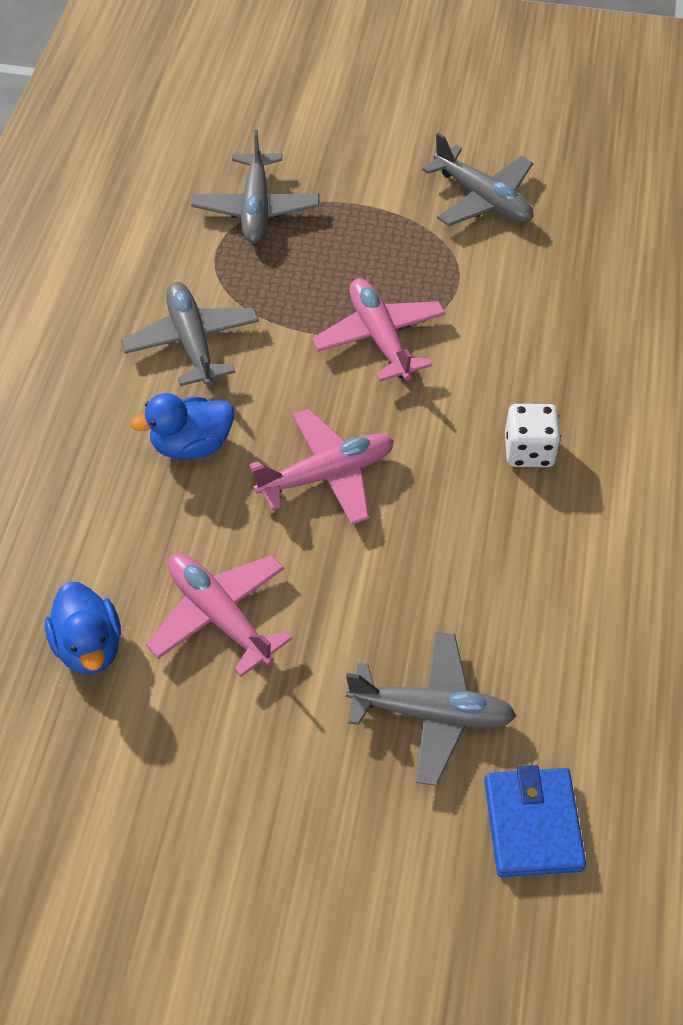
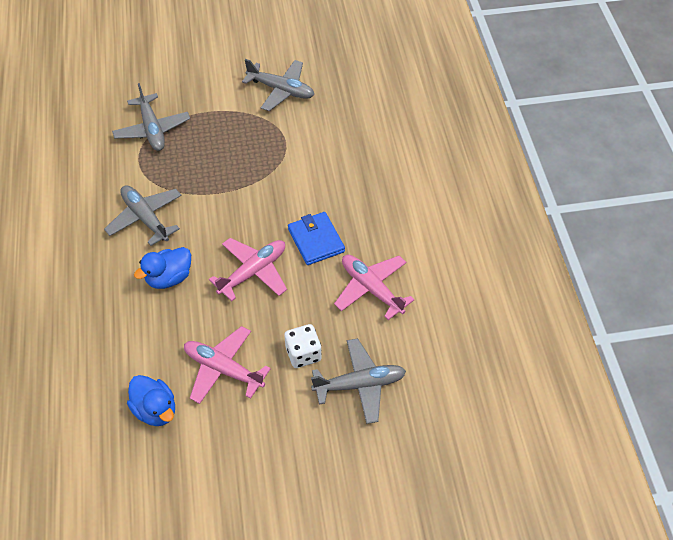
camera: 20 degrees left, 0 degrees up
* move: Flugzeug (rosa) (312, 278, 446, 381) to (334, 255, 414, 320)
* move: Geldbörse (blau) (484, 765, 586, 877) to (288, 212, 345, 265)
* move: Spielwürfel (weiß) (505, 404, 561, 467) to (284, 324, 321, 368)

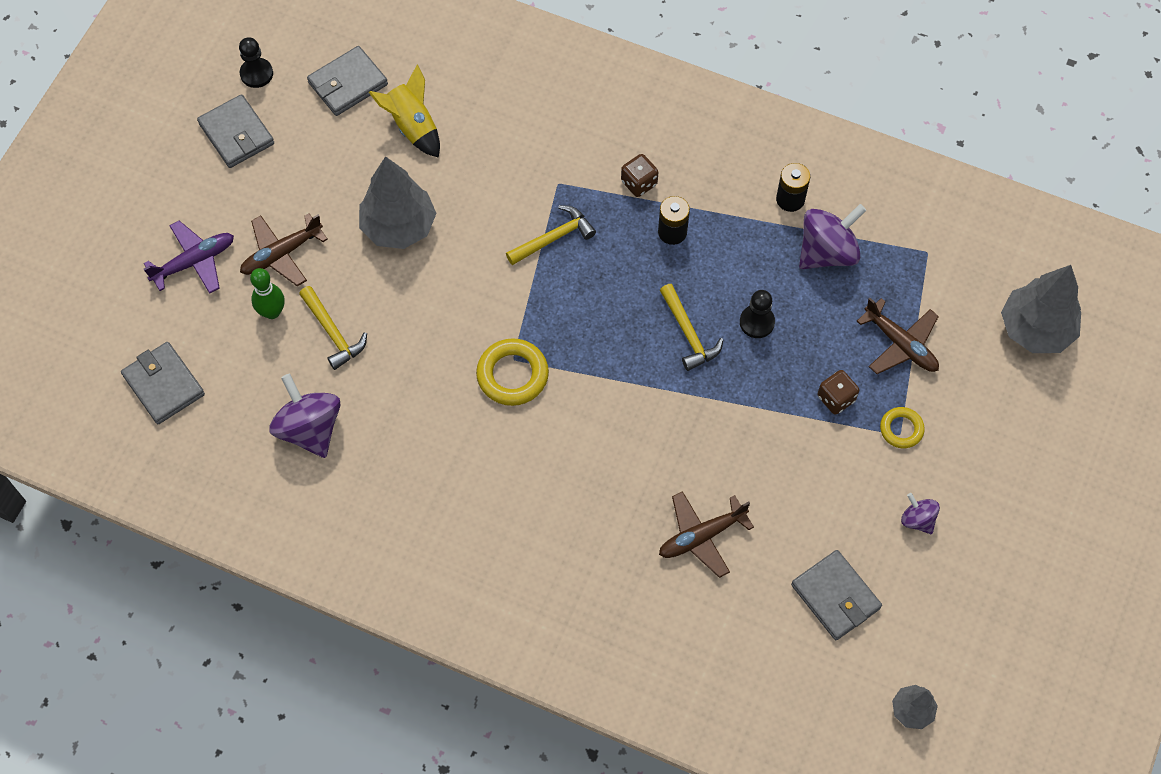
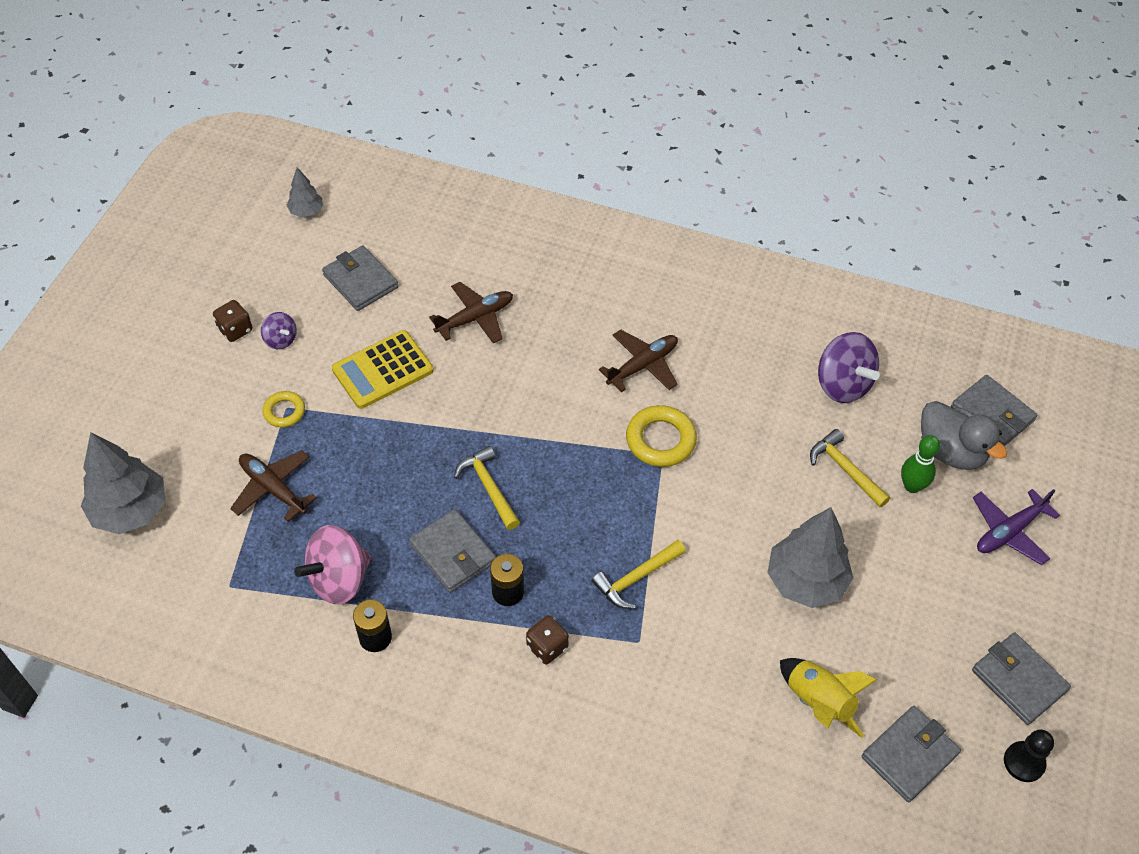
camera: 175 degrees right, 10 degrees down
* move: Flugzeug (braun) (240, 213, 328, 287) to (599, 330, 678, 392)
* delete: Bauer (schwarz) (740, 290, 775, 338)
* recolor: Kreisel (lila) (799, 204, 866, 269) to Kreisel (rosa) (294, 525, 372, 604)
* move: Spielwürfel (braun) (818, 370, 859, 415) to (213, 300, 252, 342)
* insert: Taschenrechner (gelb) (332, 330, 434, 409)
* insert: Geldbörse (grau) (409, 509, 496, 593)
* insert: Ente (grau) (921, 401, 1007, 470)

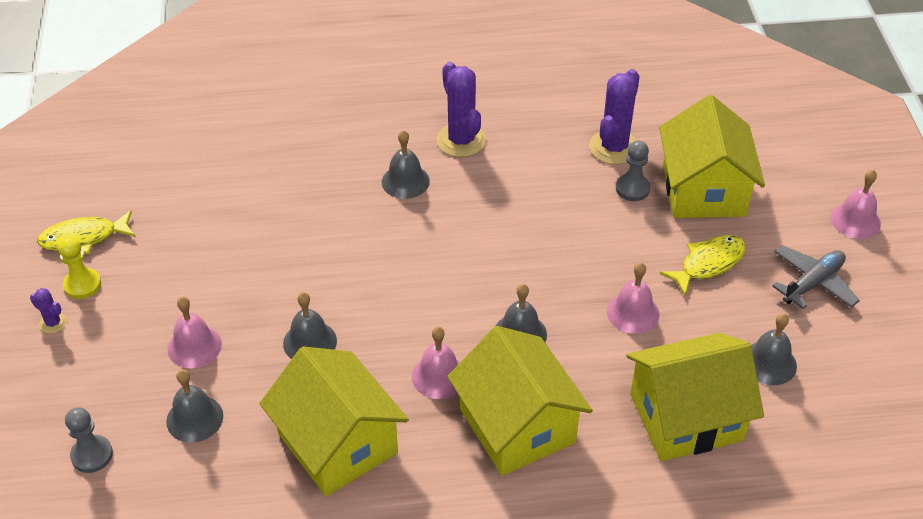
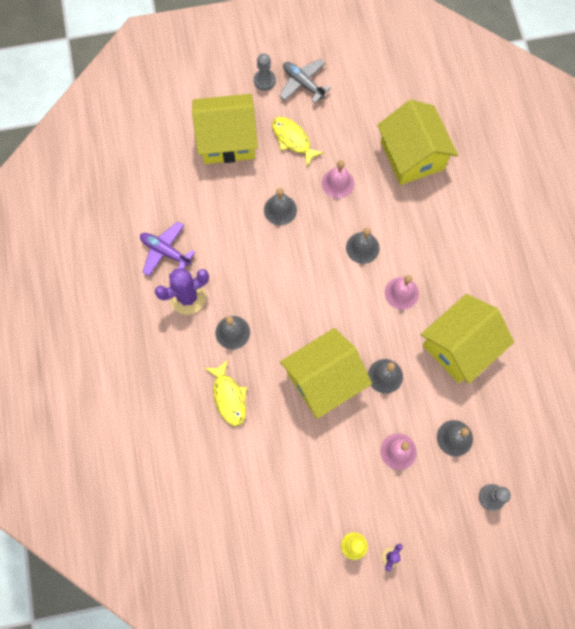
camera: 95 degrees left, 25 degrees up
* move: Fisch (gelb) (37, 211, 136, 254) to (205, 360, 247, 426)
* move: Haus (gelb) (447, 326, 593, 476) to (280, 328, 372, 419)
* delete: Kaktus (lila) (589, 69, 639, 165)
* move: Bauer (grau) (616, 140, 650, 201) to (254, 53, 276, 91)
* move: Glocke (grau) (751, 313, 797, 385) to (264, 188, 297, 225)
* delete: Glocke (rosa) (830, 169, 881, 239)
* insert: Flugzeug (lila) (140, 222, 195, 276)

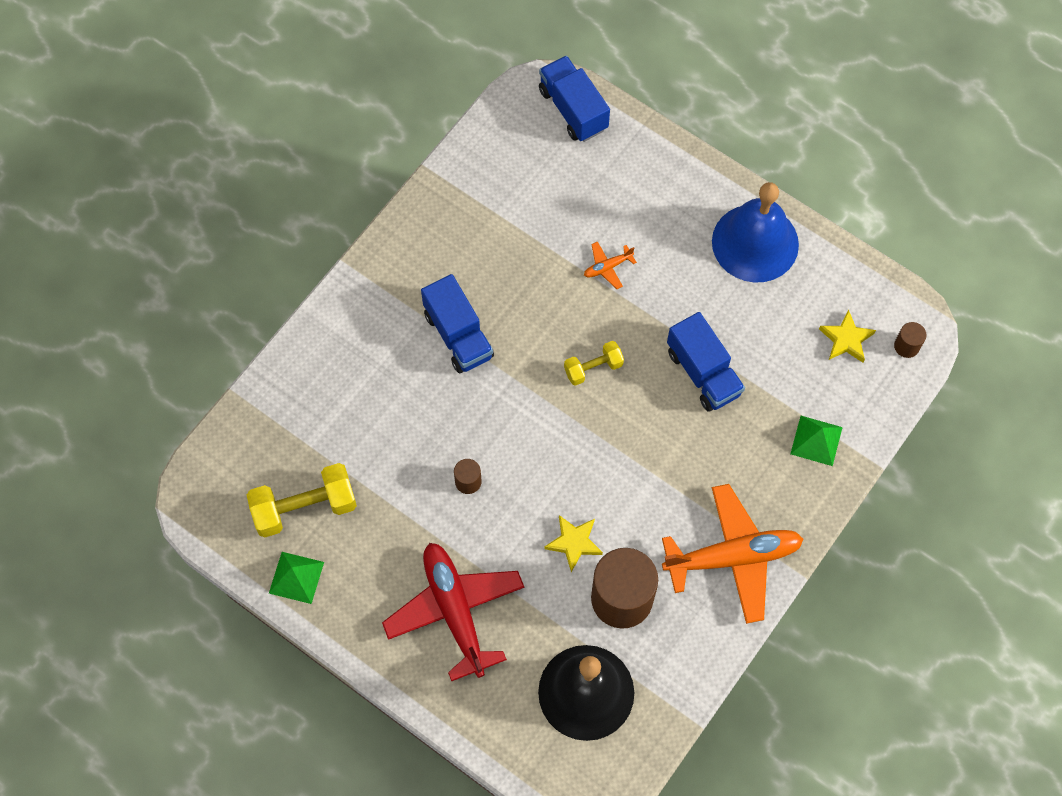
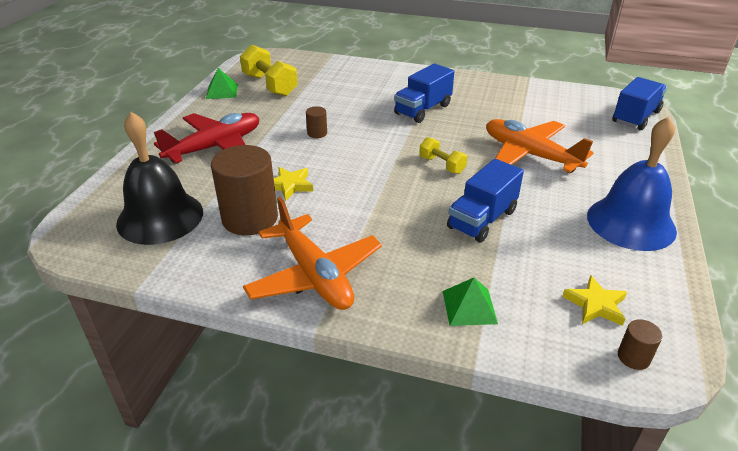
camera: 70 degrees right, 30 degrees down
* resize: Flugzeug (orange) (584, 241, 637, 289) = (487, 119, 593, 173) x2.42

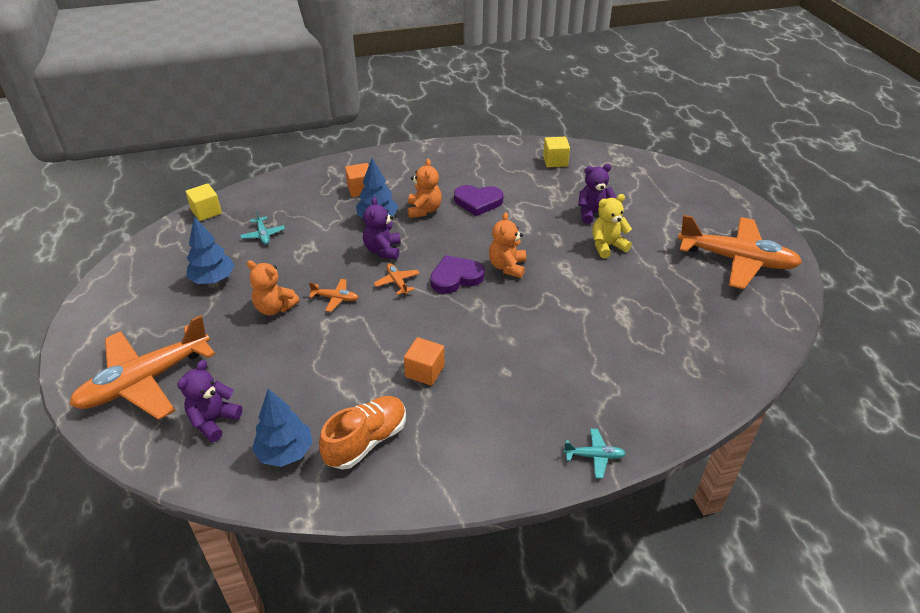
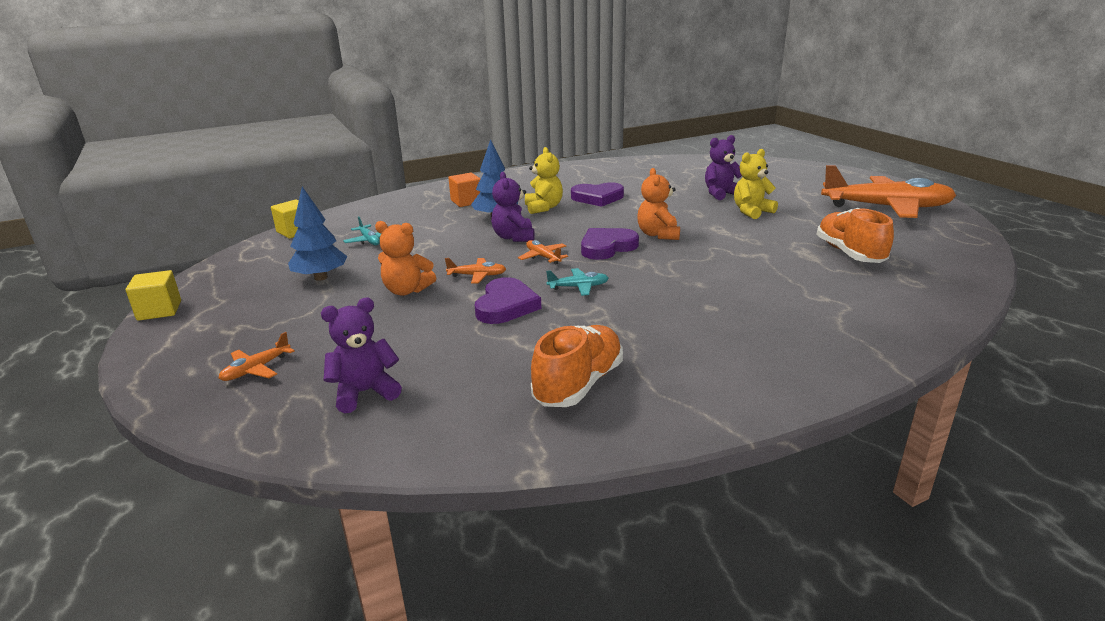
camera: 10 degrees left, 15 degrees down
* resize: Flugzeug (orange) (69, 315, 215, 420) = (218, 332, 295, 381) x0.40
* rotate: Teddybär (lila) (177, 360, 242, 442) = (321, 298, 402, 413) 45 degrees clockwise
* delete: Baum (blau) (252, 389, 313, 467)
* delete: Kubus (orange) (404, 337, 444, 386)
* recolor: Teddybär (orange) (408, 159, 442, 218) to Teddybär (gelb) (525, 147, 563, 214)
* move: Kubus (gelb) (543, 137, 570, 167) to (126, 270, 181, 321)
* move: Flugzeug (türkis) (563, 428, 626, 479) to (546, 268, 609, 296)
* insert: Herz (lila) (475, 277, 541, 324)
* insert: Schuh (orange) (816, 208, 894, 263)

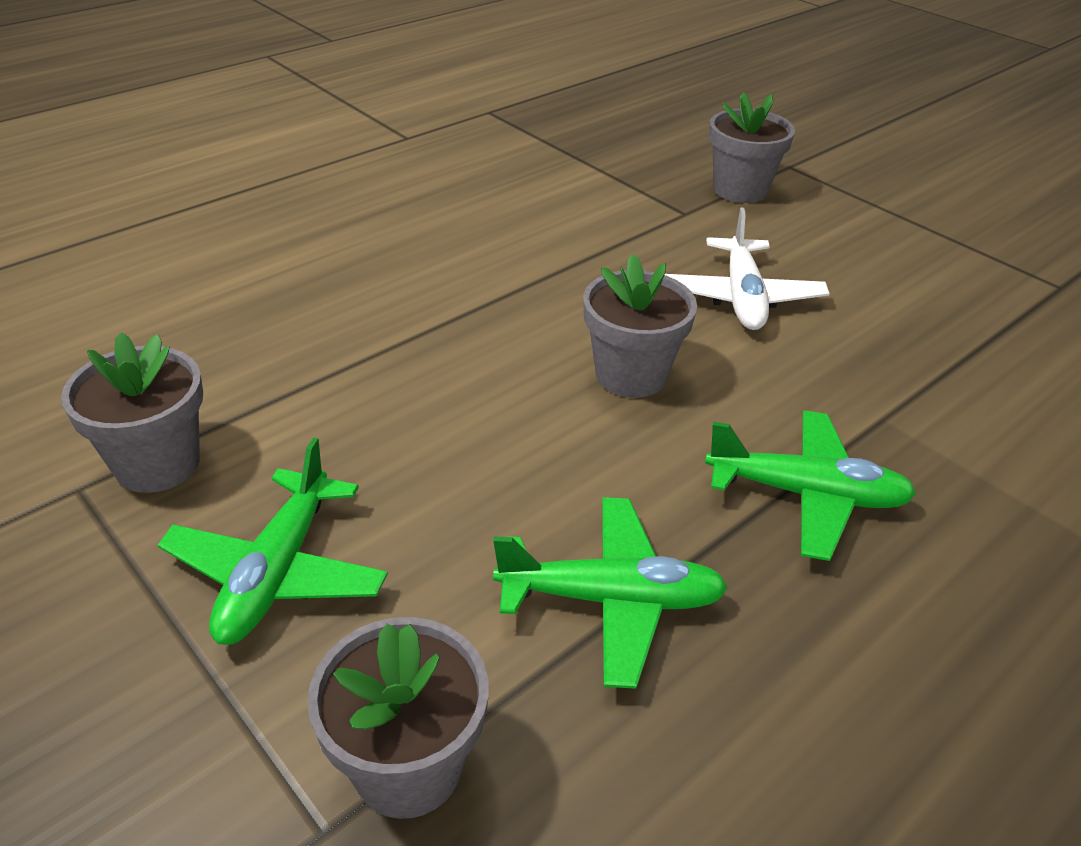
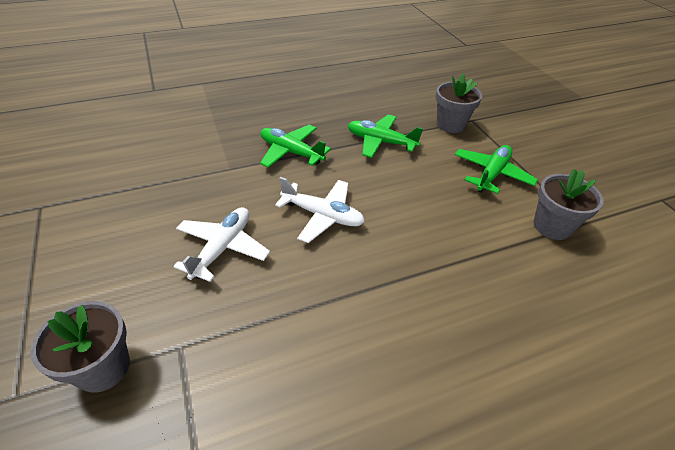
camera: 160 degrees left, 5 degrees up
* replace: Blumentopf (grau) (583, 254, 697, 398) to Flugzeug (weiß) (275, 177, 365, 243)

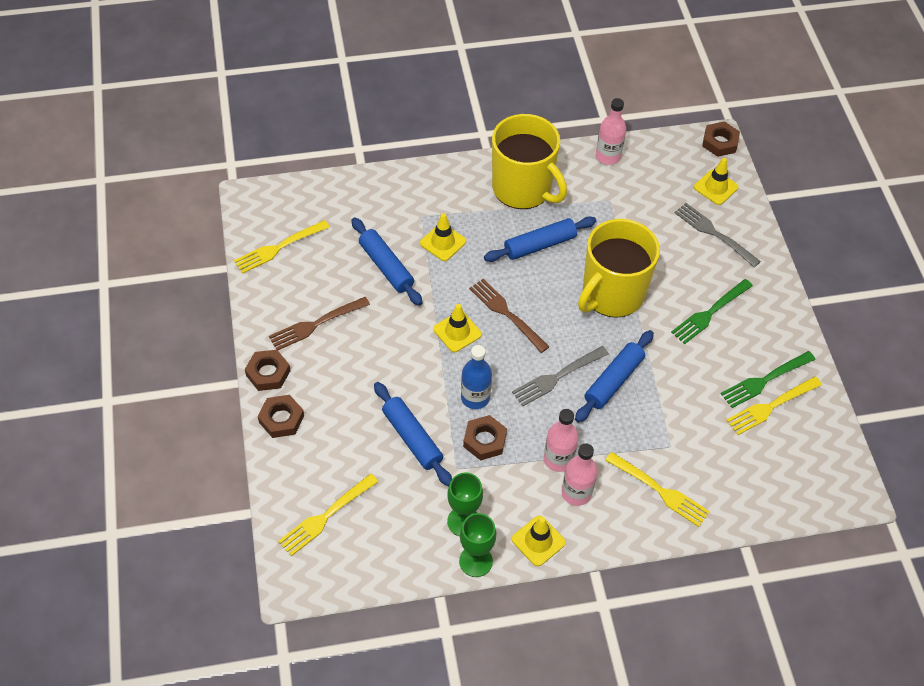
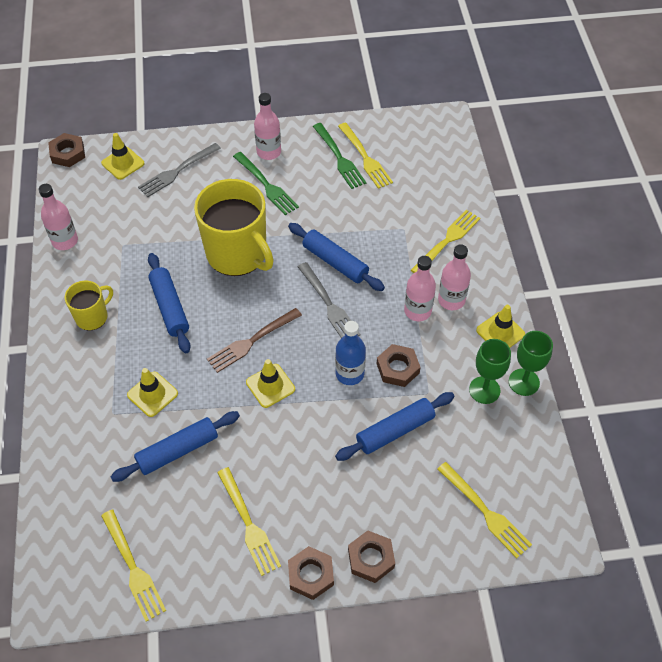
camera: 85 degrees left, 0 degrees up
* recolor: Gabel (braun) (269, 297, 370, 350) to Gabel (gelb) (217, 467, 281, 576)
* resize: Tasse (gelb) (492, 114, 567, 209) = (65, 281, 113, 331) x0.51
* insert: Flasche (rosa) (254, 93, 281, 160)

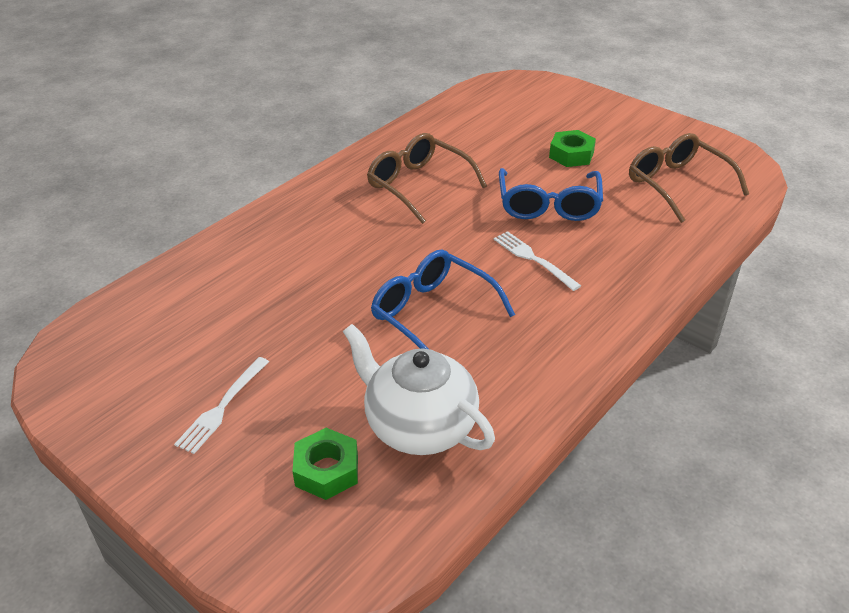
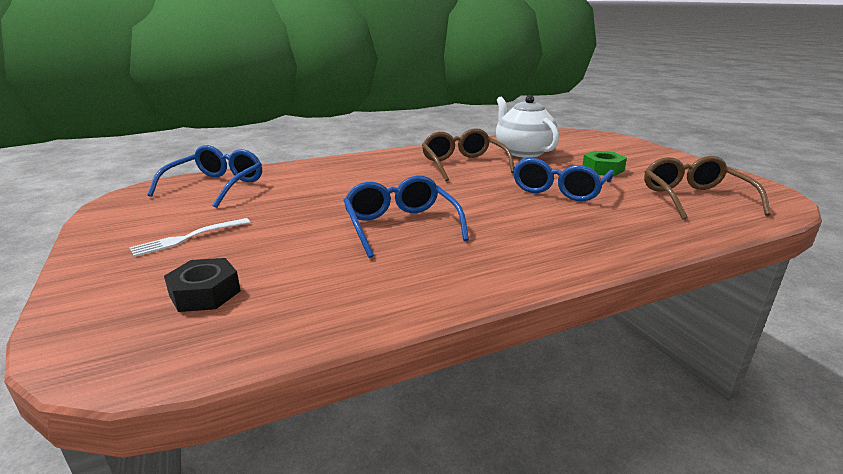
camera: 25 degrees right, 15 degrees down
* recolor: Sechskantmutter (grün) (292, 428, 358, 500) to Sechskantmutter (schwarz) (164, 258, 241, 312)
* move: Teekanne (weiß) (343, 324, 495, 455) to (496, 95, 559, 158)
* delete: Gabel (weiß) (493, 231, 581, 291)
* insert: Brille (blau) (147, 145, 262, 208)

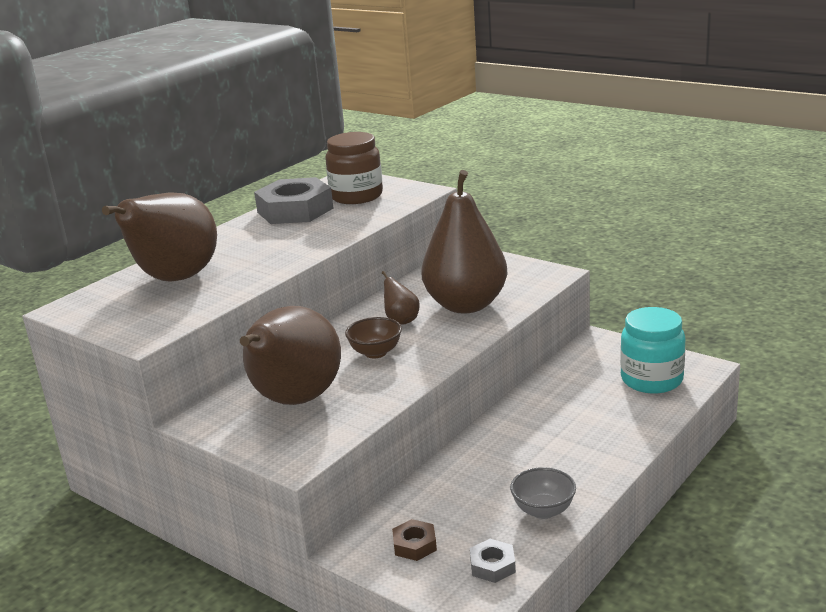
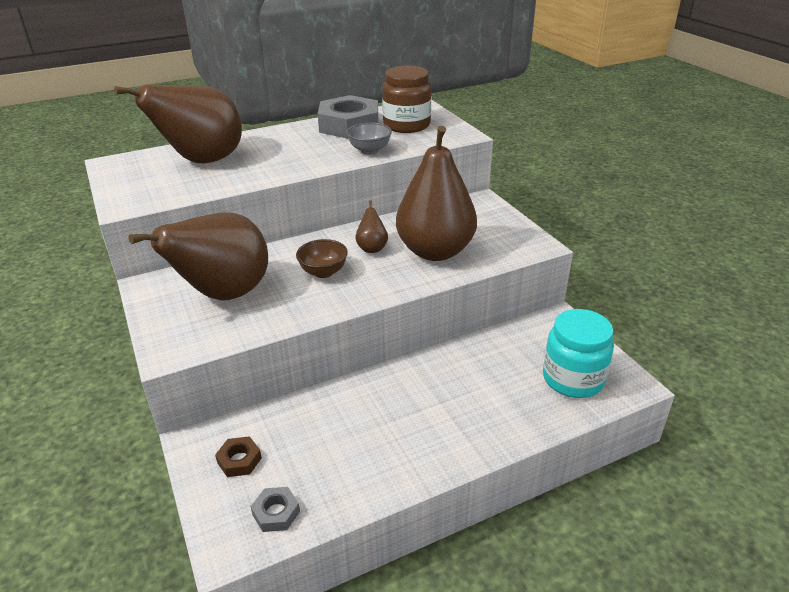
camera: 25 degrees right, 10 degrees up
* move: Schüssel (grau) (510, 467, 576, 519) to (346, 122, 392, 155)

